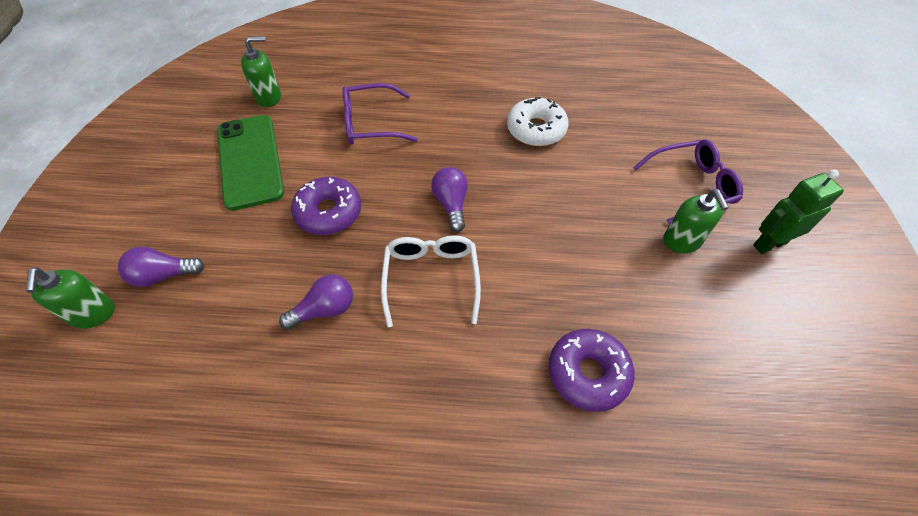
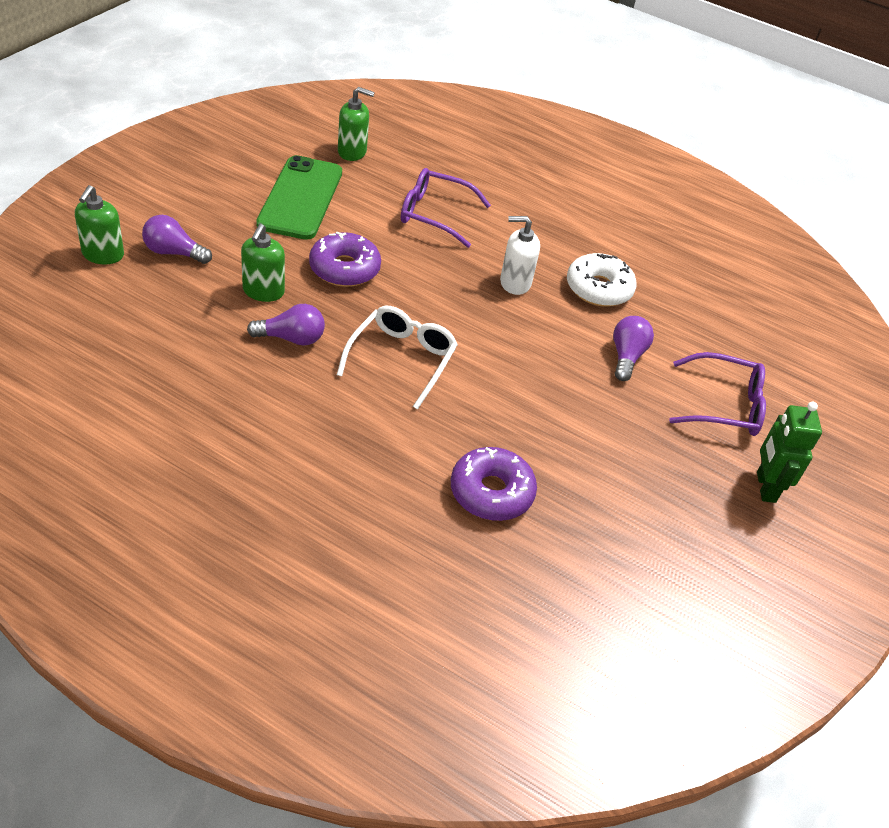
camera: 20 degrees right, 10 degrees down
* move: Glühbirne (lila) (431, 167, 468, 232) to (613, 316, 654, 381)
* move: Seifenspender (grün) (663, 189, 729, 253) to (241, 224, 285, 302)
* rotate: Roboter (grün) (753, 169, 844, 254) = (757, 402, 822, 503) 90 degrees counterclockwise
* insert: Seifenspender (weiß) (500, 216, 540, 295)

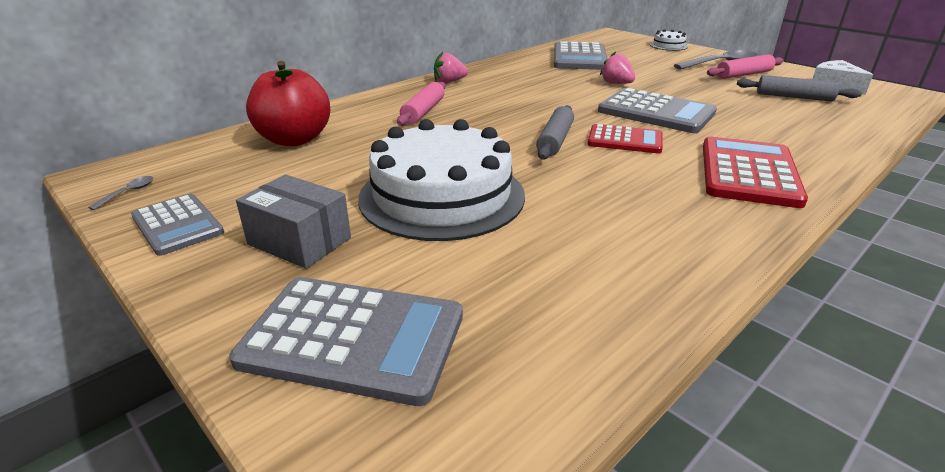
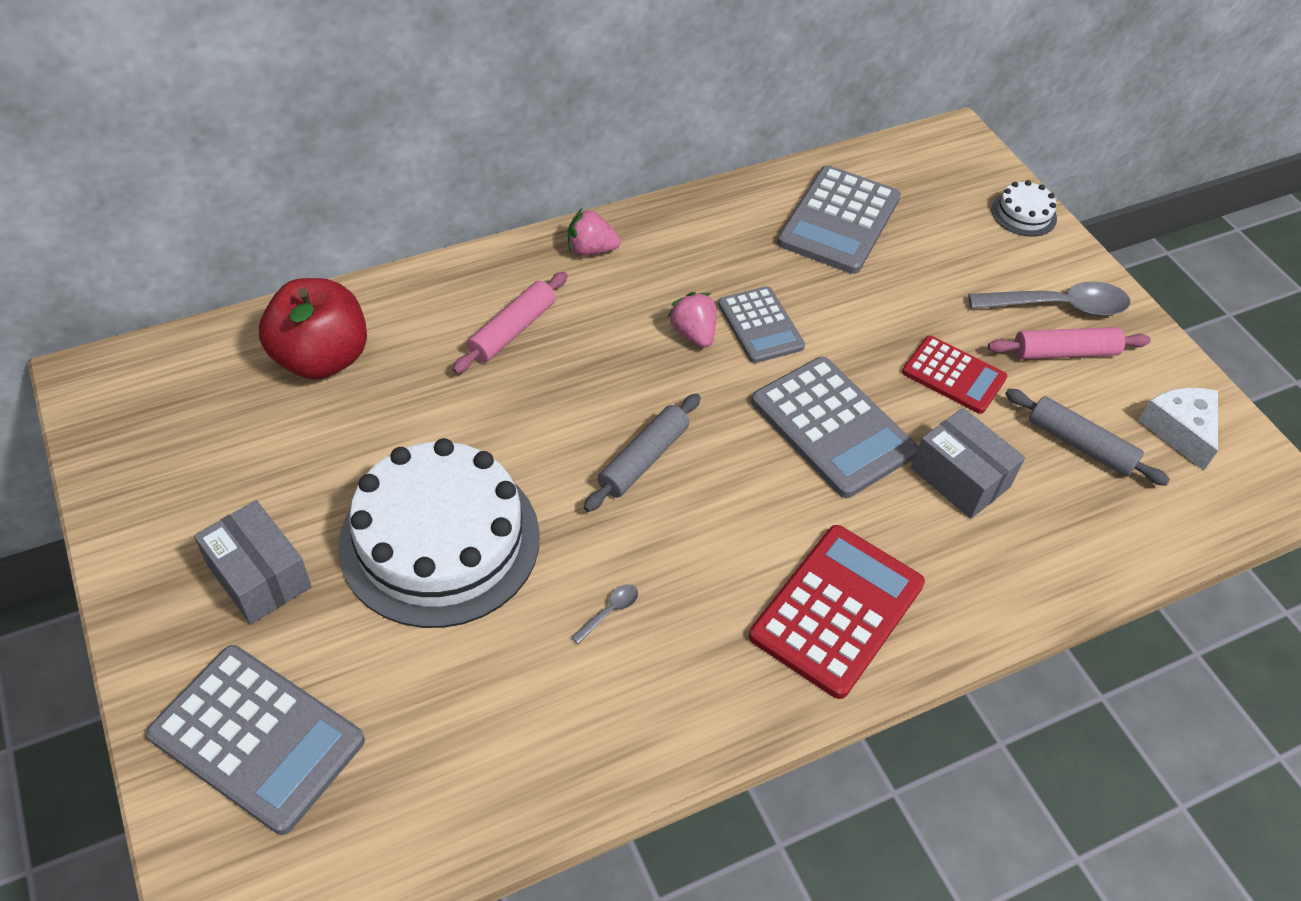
camera: 15 degrees right, 20 degrees up
* move: Löffel (grau) (88, 176, 154, 210) to (571, 584, 638, 644)
* move: Taschenrechner (grau) (131, 194, 224, 256) to (718, 286, 805, 363)
* move: Taschenrechner (rot) (588, 124, 663, 153) to (902, 335, 1007, 414)
* move: Erdbeere (rosa) (600, 52, 635, 84) to (668, 292, 717, 348)
* insert: Schachtel (grau) (911, 408, 1025, 519)

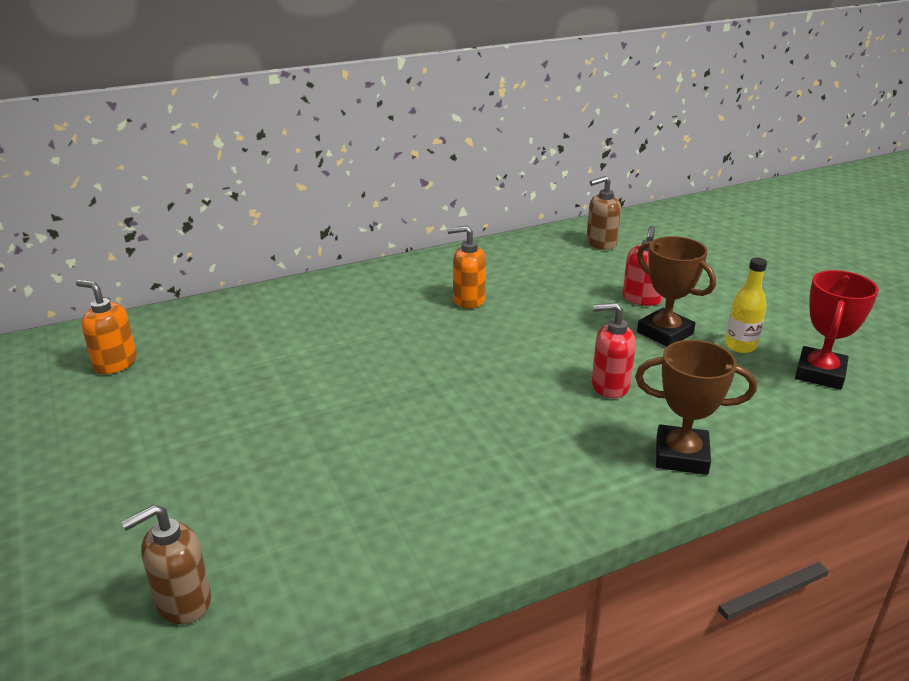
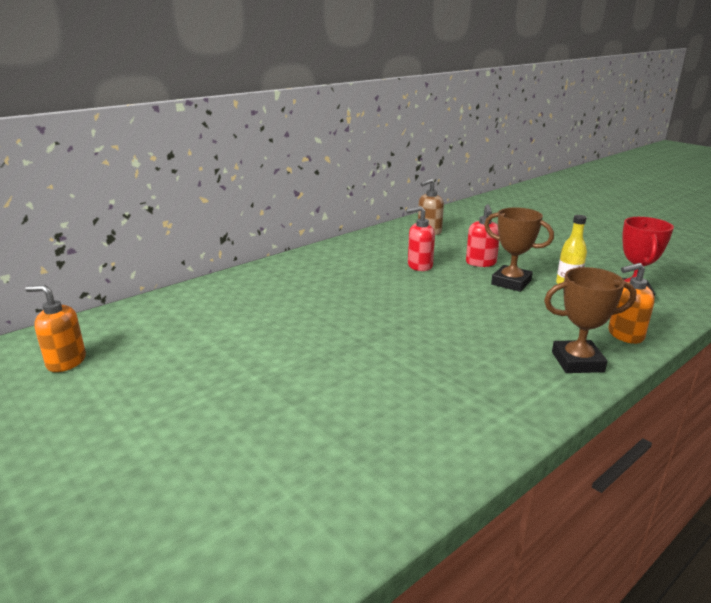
camera: 15 degrees left, 5 degrees down
* delete: Seifenspender (braun) (121, 504, 211, 624)
* move: Seifenspender (orange) (447, 225, 486, 309) to (608, 263, 655, 344)
* move: Seifenspender (rot) (592, 302, 636, 398) to (406, 206, 435, 271)

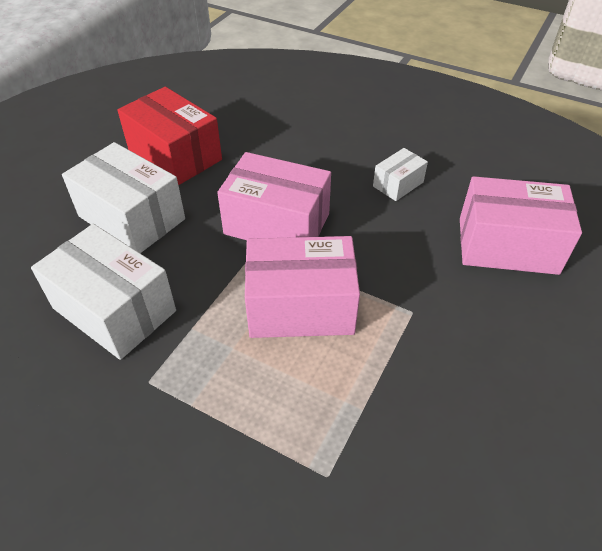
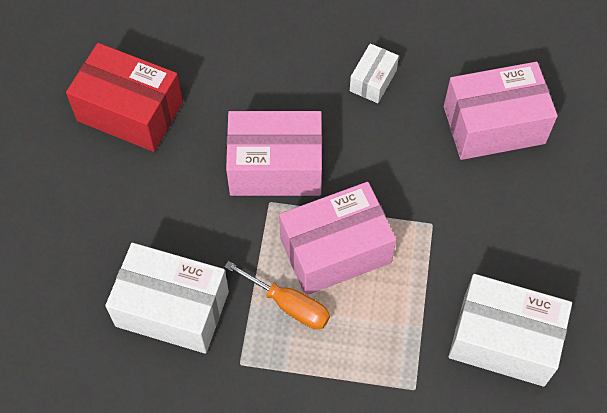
camera: 20 degrees left, 15 degrees up
* move: Schachtel (weiß) (62, 142, 185, 253) to (449, 274, 572, 387)
* insert: Schraubenzieher (orange) (224, 261, 330, 329)

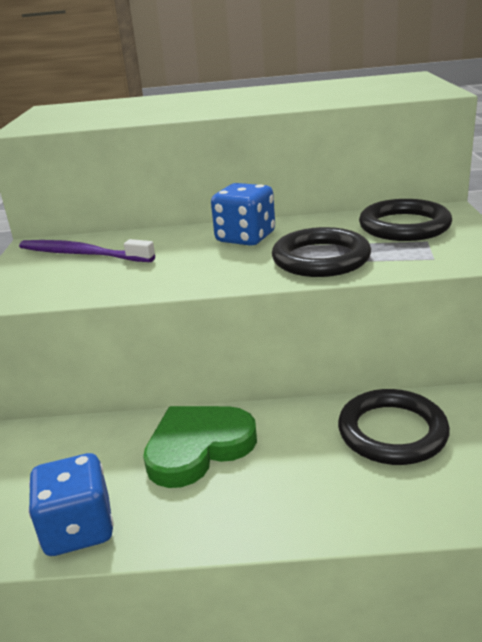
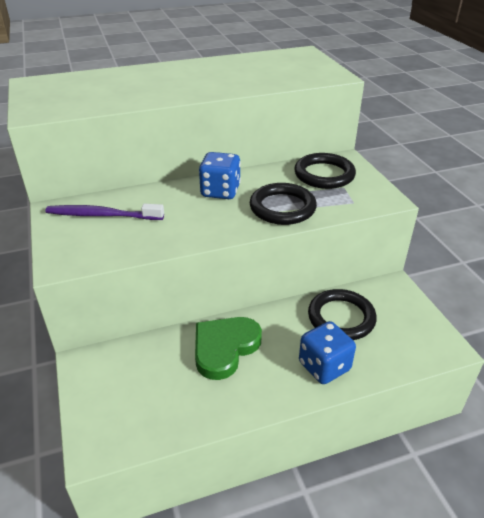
camera: 20 degrees left, 10 degrees up
* move: Spielwürfel (blau) (28, 453, 114, 556) to (299, 321, 356, 384)

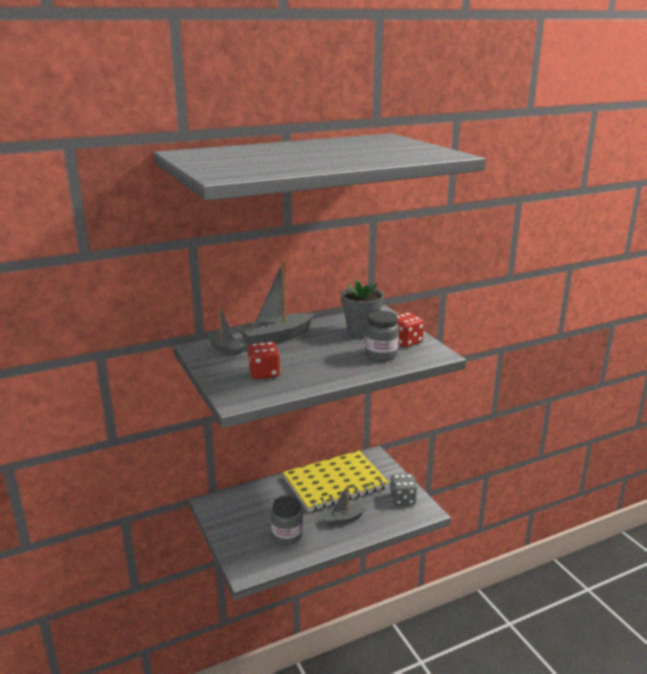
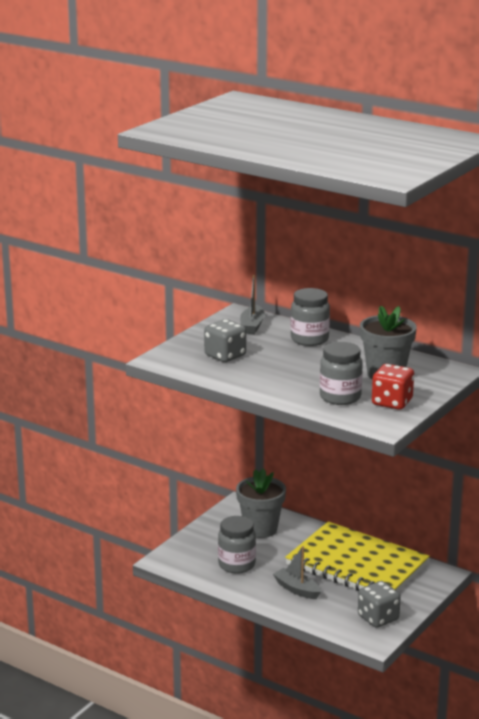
camera: 60 degrees right, 0 degrees up
* replace: Boot (grau) (238, 262, 314, 344) to Einmachglas (grau) (290, 288, 330, 346)
* recolor: Spielwürfel (rot) (248, 342, 280, 379) to Spielwürfel (grau) (204, 319, 246, 362)
* insert: Blumentopf (grau) (236, 468, 286, 538)

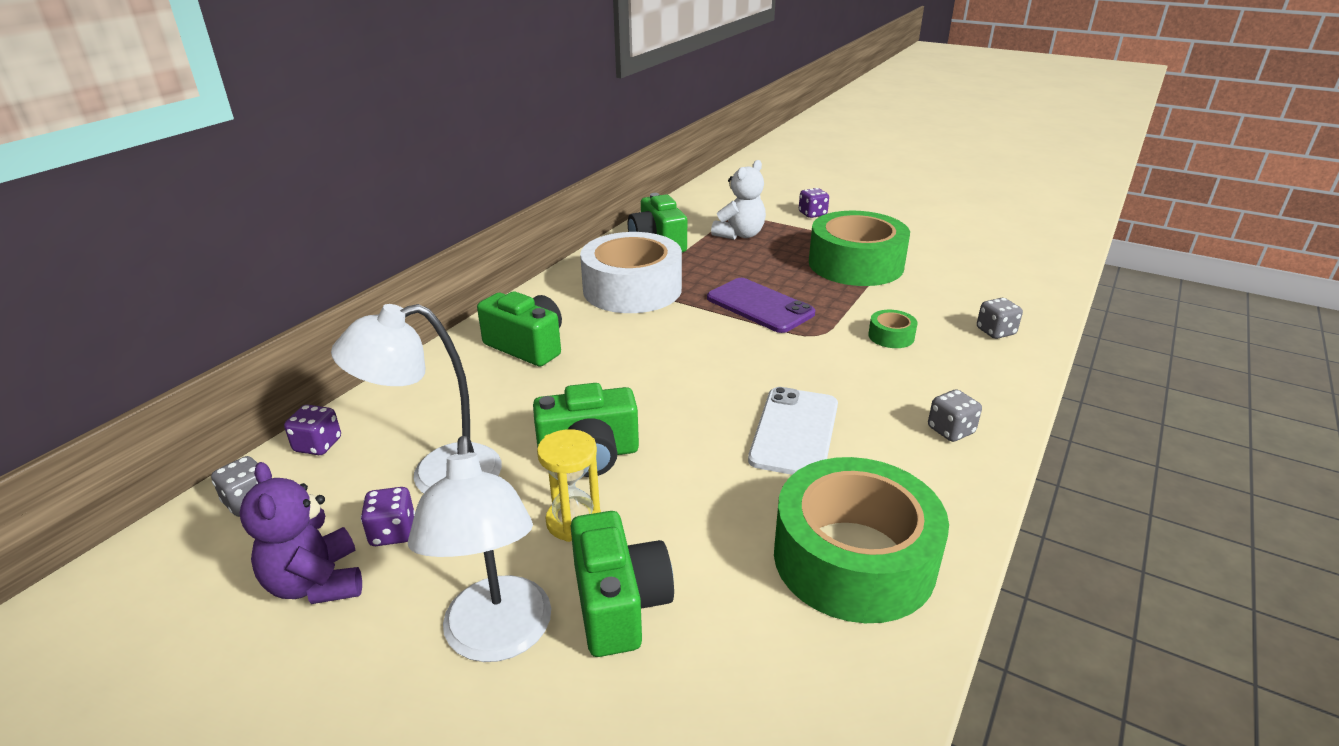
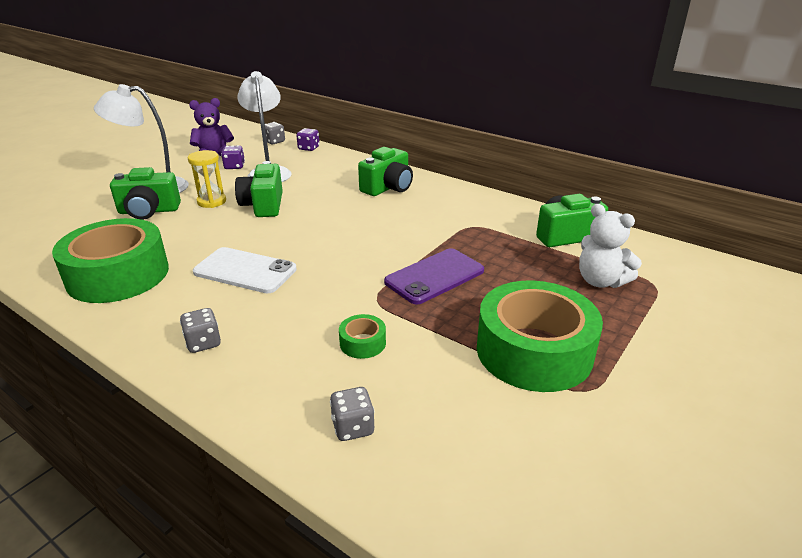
camera: 95 degrees right, 0 degrees up
* delete: Klebeband (weiß) (580, 232, 682, 313)
* delete: Spielwürfel (lila) (799, 188, 829, 218)

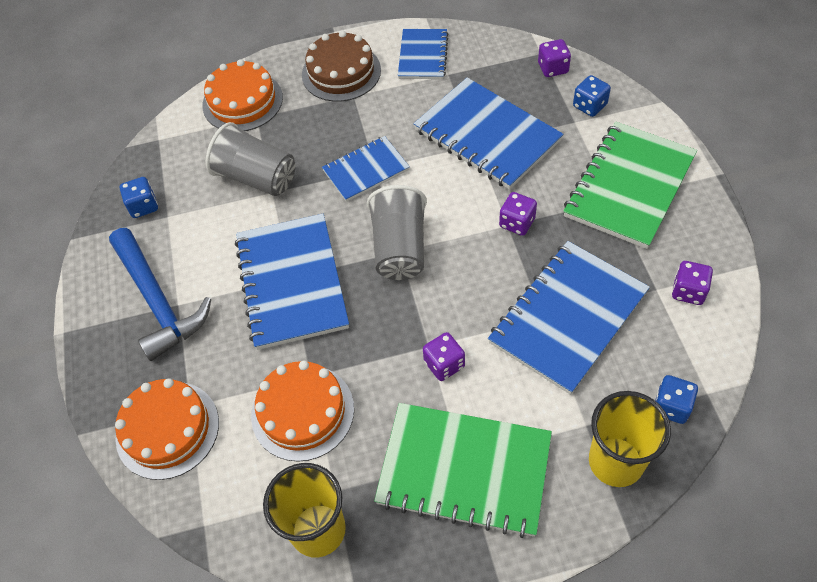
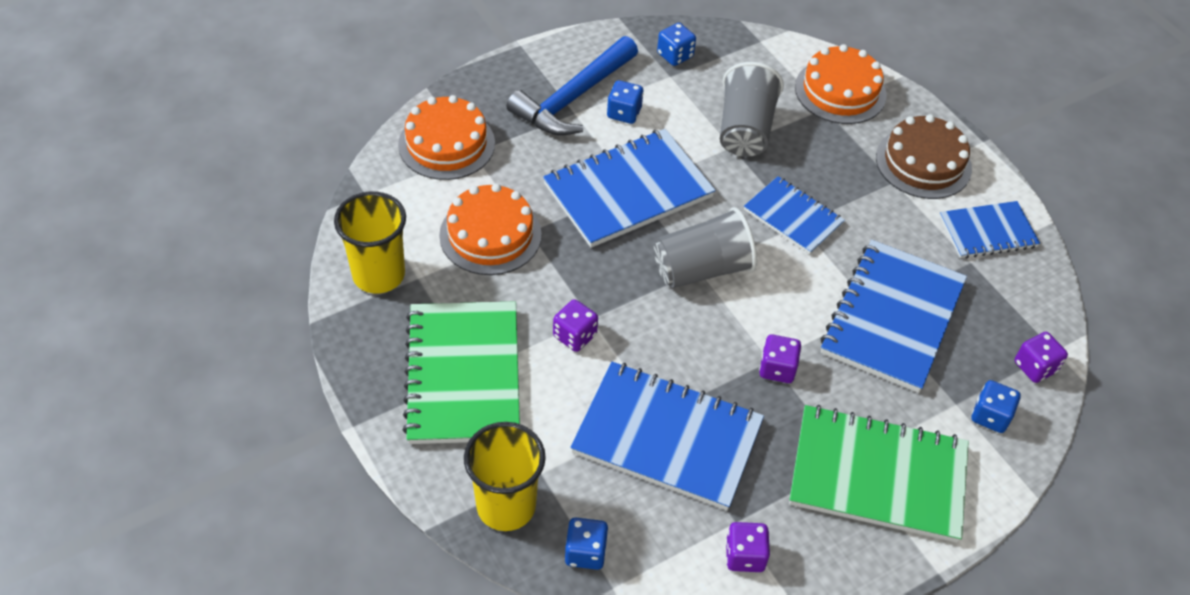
camera: 65 degrees right, 5 degrees down
* insert: Spielwürfel (blau) (607, 80, 644, 124)

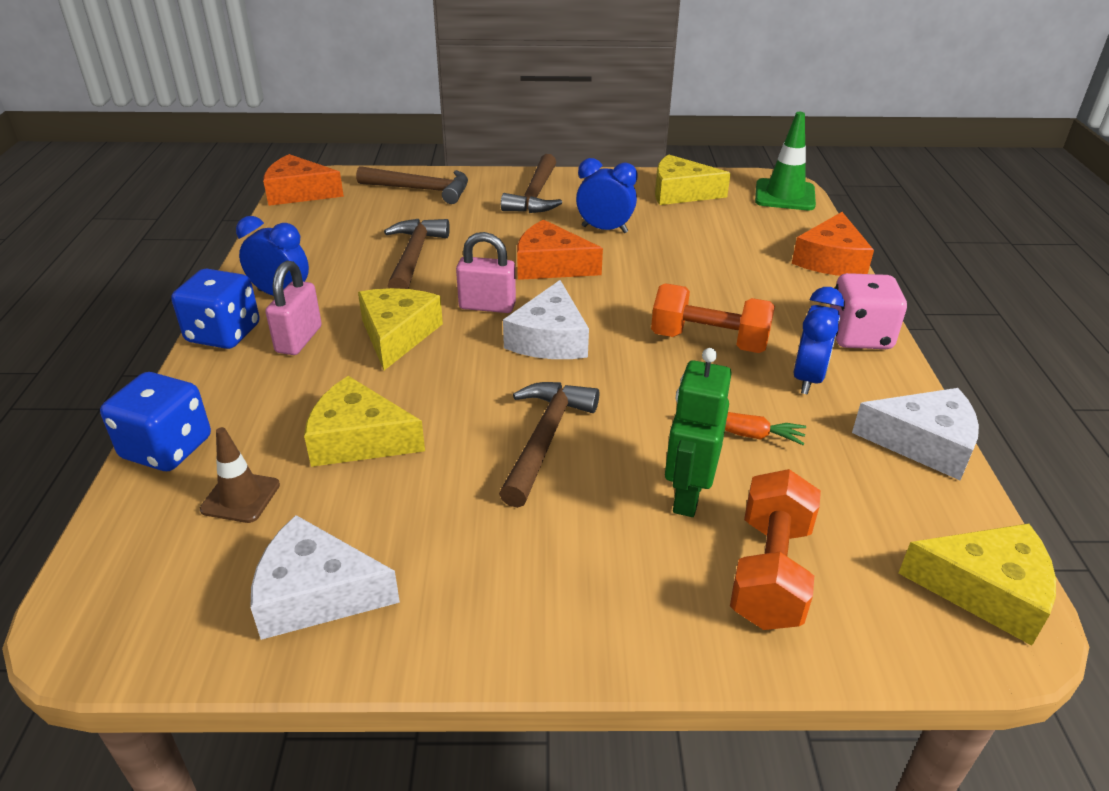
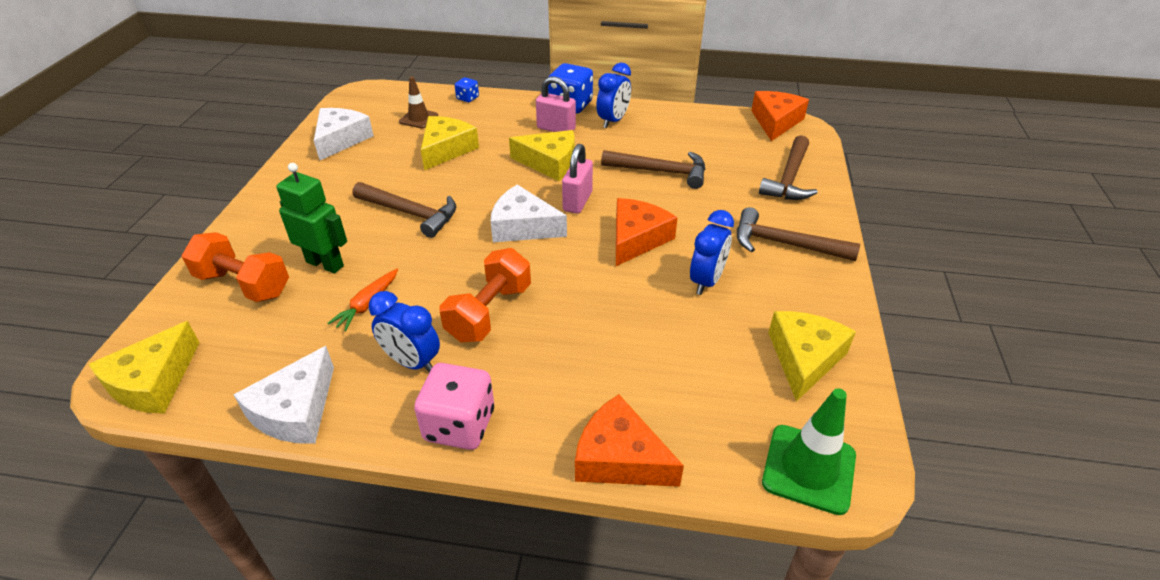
camera: 100 degrees right, 5 degrees up
* resize: Spielwürfel (blau) (100, 372, 211, 471) = (455, 77, 479, 102) x0.51

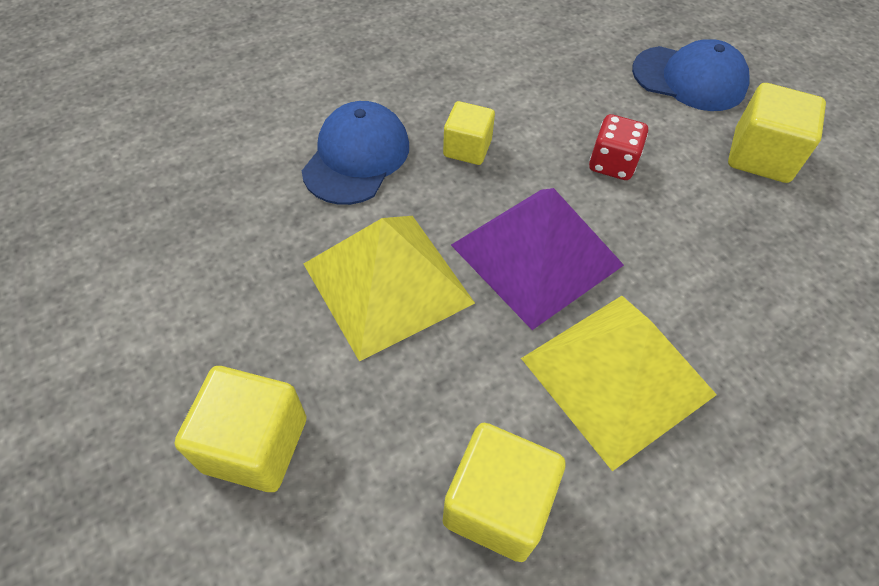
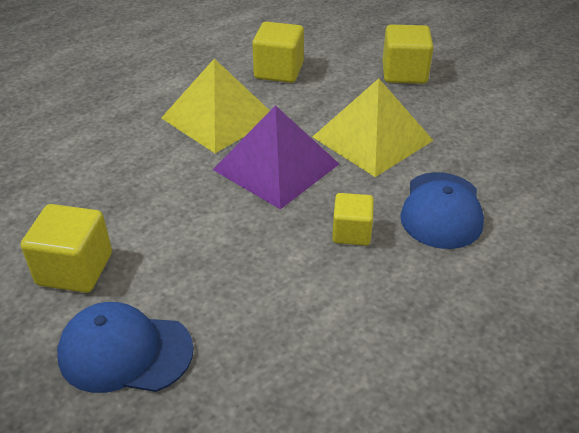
camera: 170 degrees right, 15 degrees down
* delete: Spielwürfel (rot) (589, 114, 648, 180)

